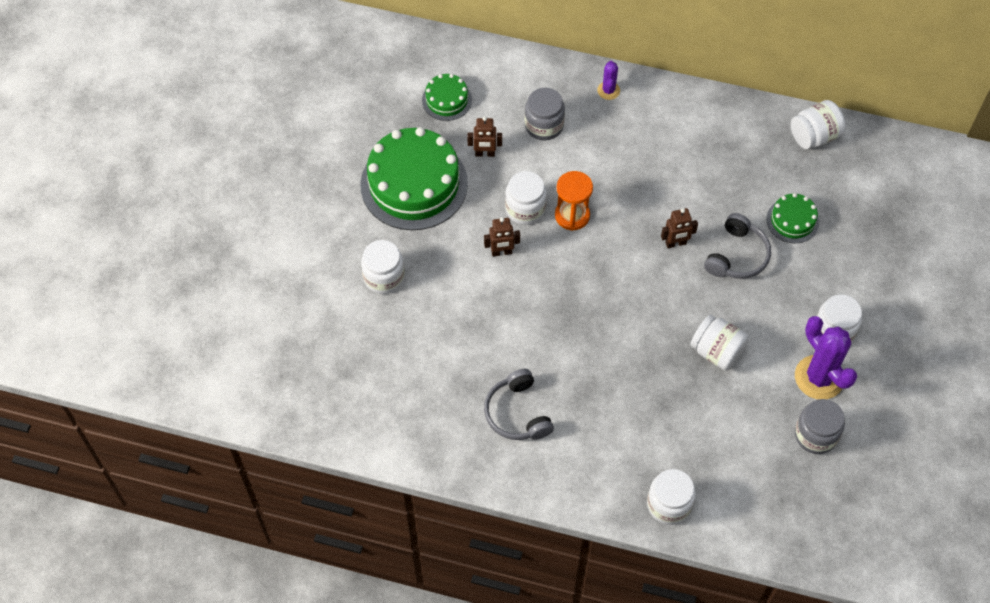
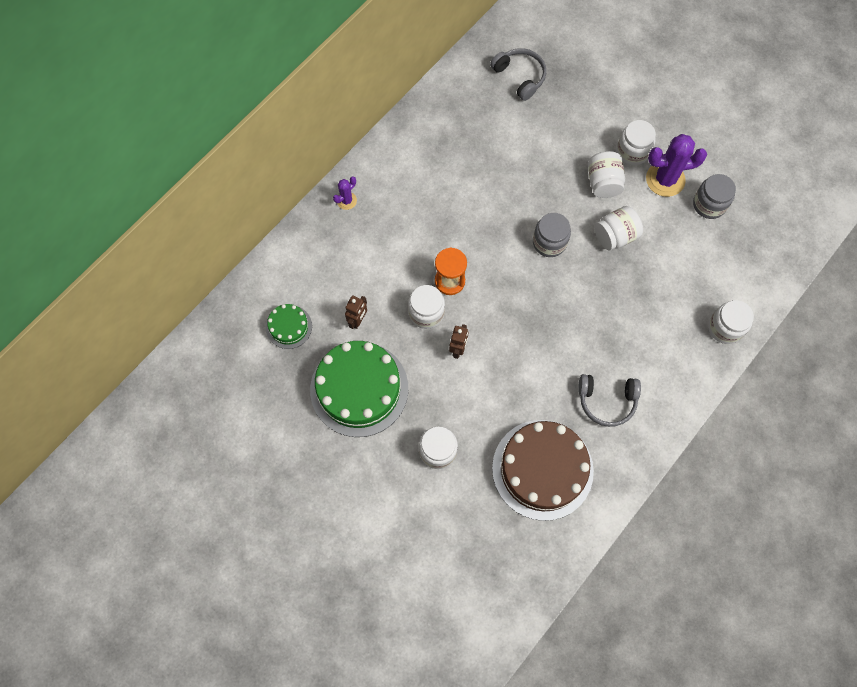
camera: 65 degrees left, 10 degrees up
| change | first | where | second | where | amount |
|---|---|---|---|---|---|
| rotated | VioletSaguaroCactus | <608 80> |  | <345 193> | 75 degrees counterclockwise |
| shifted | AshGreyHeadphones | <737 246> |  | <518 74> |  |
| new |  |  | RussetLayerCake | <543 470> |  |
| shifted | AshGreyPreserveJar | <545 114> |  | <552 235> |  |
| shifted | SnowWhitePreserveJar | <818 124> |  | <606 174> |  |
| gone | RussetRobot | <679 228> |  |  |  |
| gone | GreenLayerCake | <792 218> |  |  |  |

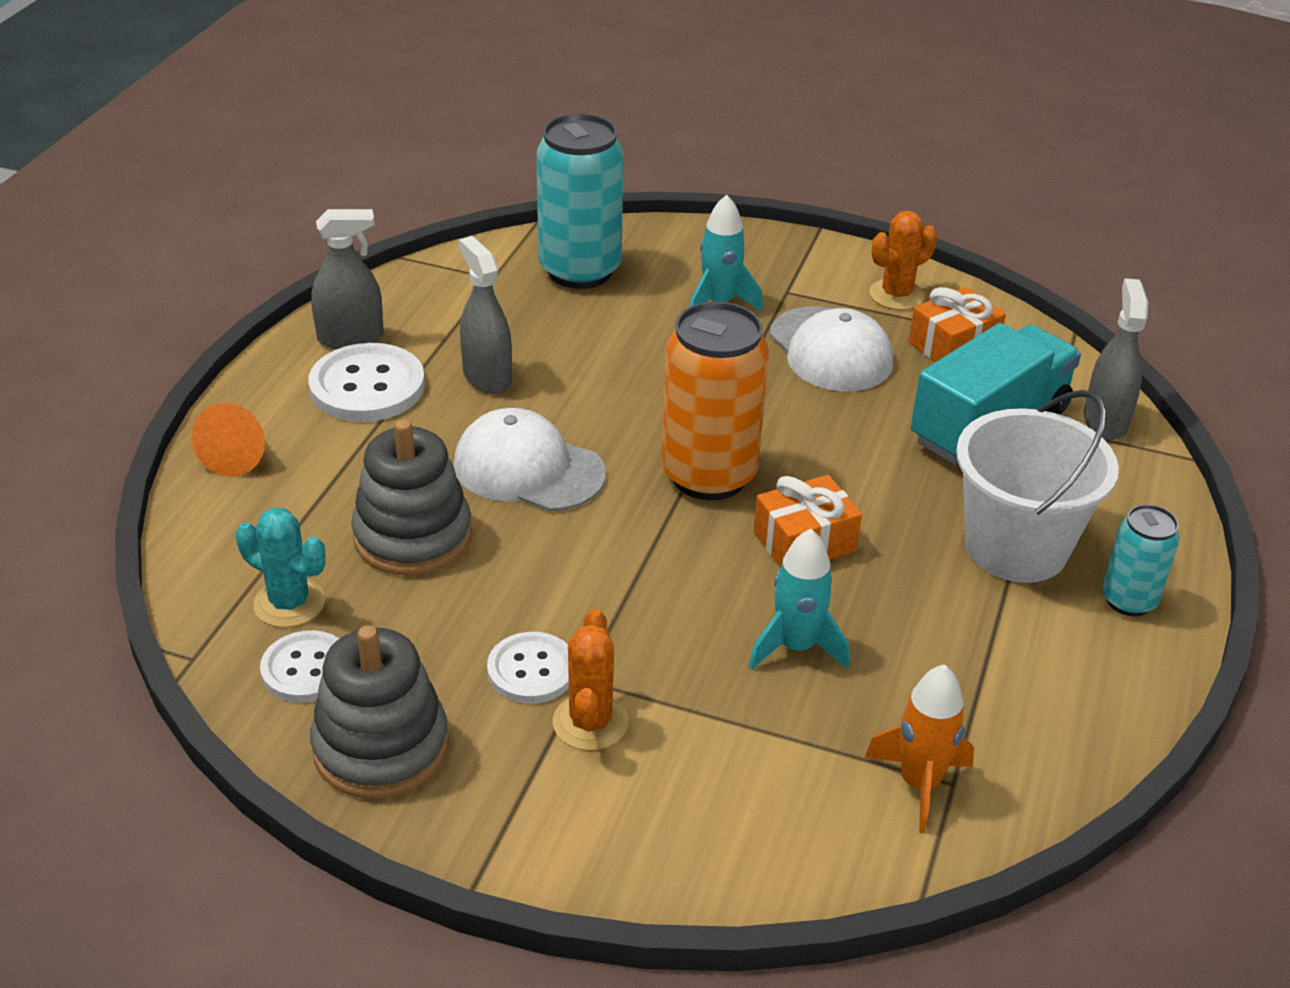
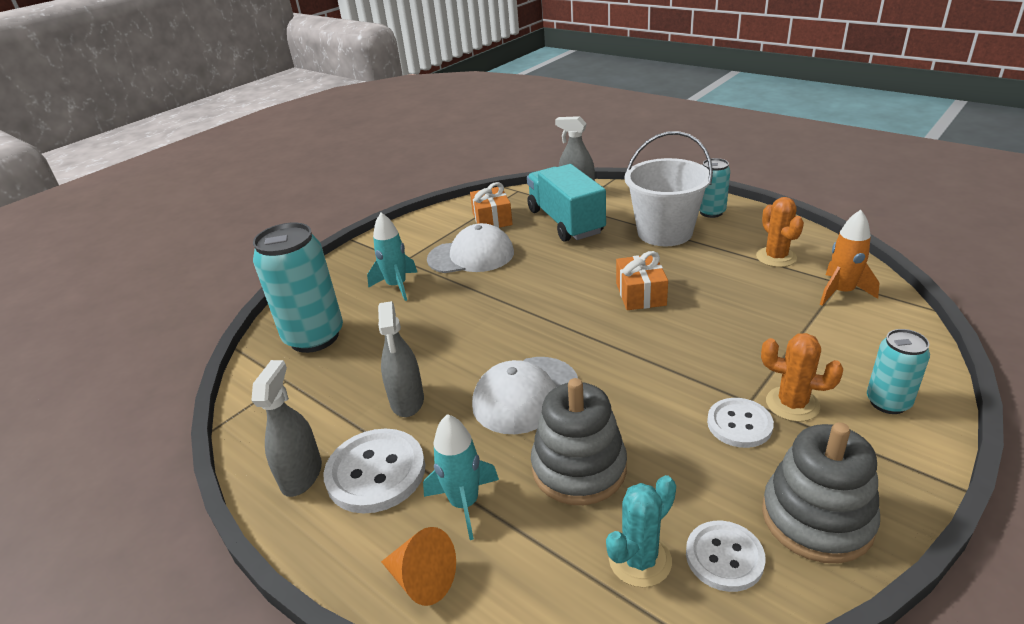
camera: 65 degrees left, 5 degrees down
| change | first | where | second | where | amount |
|---|---|---|---|---|---|
| rotated | AshGreySprayBottle | <485 315> |  | <401 359> | 90 degrees counterclockwise |
| shifted | TealToyRocket | <799 599> |  | <461 477> |  |
| shifted | OrangeSaguaroCactus | <903 260> |  | <780 232> |  |
| new |  |  | TealSodaCan | <898 371> |  |
| gone | OrangeSodaCan | <715 401> |  |  |  |

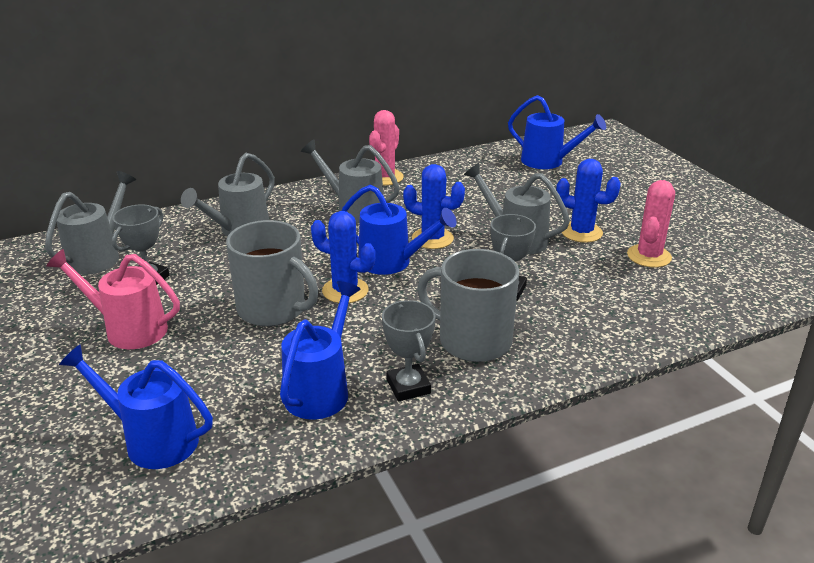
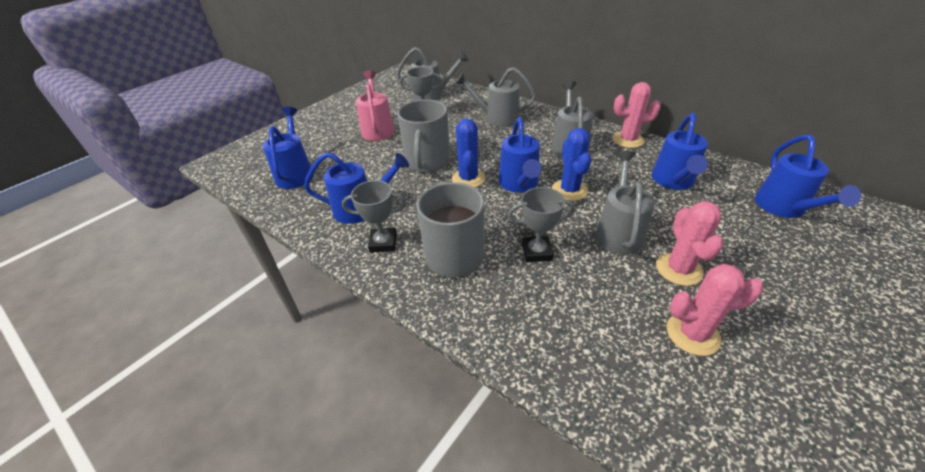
camera: 65 degrees right, 10 degrees up
| change | first | where | second | where | amount |
|---|---|---|---|---|---|
| rotated | AshGreyTrophy | <409 350> |  | <374 216> | 45 degrees clockwise |
| new |  |  | BlueWateringPot | <680 151> |  |
| repainted | BlueSaguaroCactus | <588 200> | PinkSaguaroCactus | <690 243> |  |

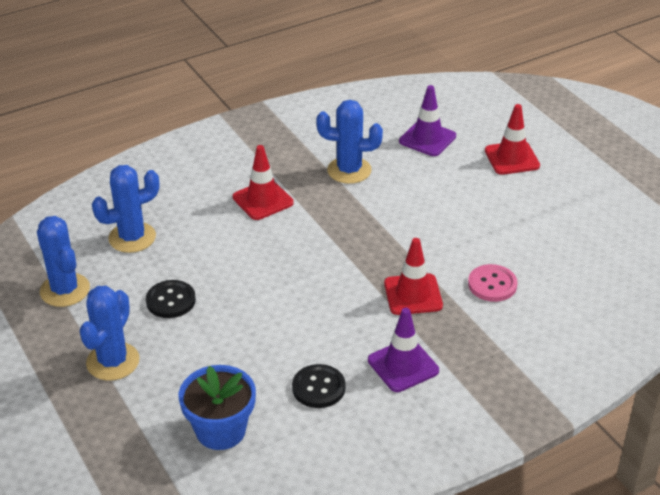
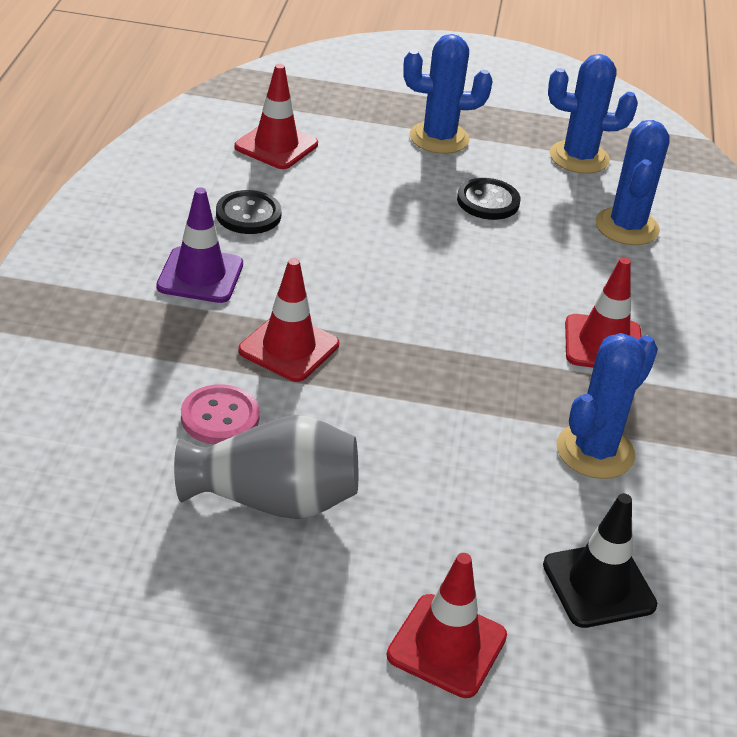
camera: 125 degrees right, 0 degrees up
| change | first | where | second | where | amount |
|---|---|---|---|---|---|
| new |  |  | AshGreyFlowerVase | <266 467> |  |
| swapped | BluePottedPlant | <217 407> | ScarletRoadCone | <276 116> |  |
| rotated | BlueSaguaroCactus | <110 333> |  | <447 94> | 60 degrees counterclockwise |
| repainted | VioletRoadCone | <427 120> | EbonyRoadCone | <600 560> |  |

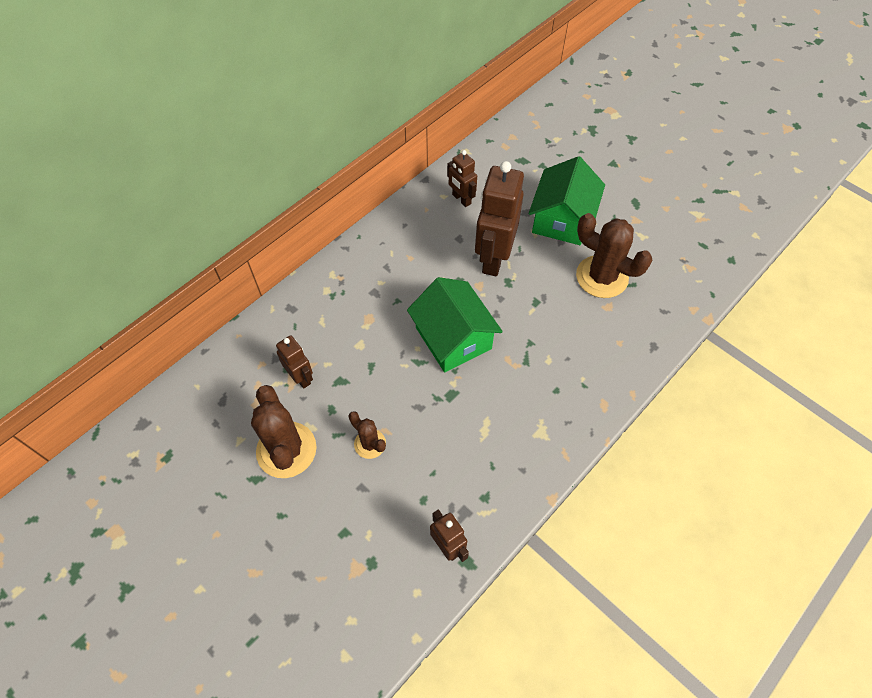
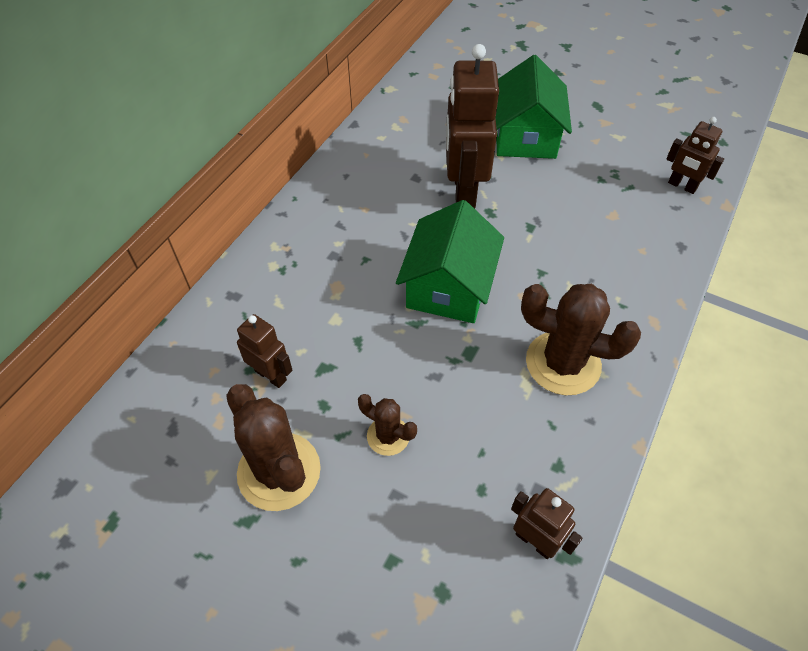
camera: 15 degrees left, 5 degrees down
| change | first | where | second | where | amount |
|---|---|---|---|---|---|
| rotated | GreenCottage | <455 324> |  | <450 261> | 60 degrees clockwise |
| shifted | RussetSaguaroCactus | <614 255> |  | <581 339> |  |
| shifted | RussetRobot | <462 178> |  | <695 155> |  |

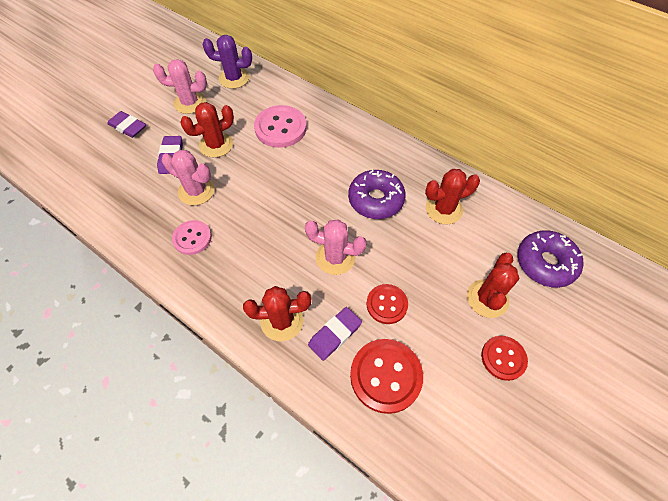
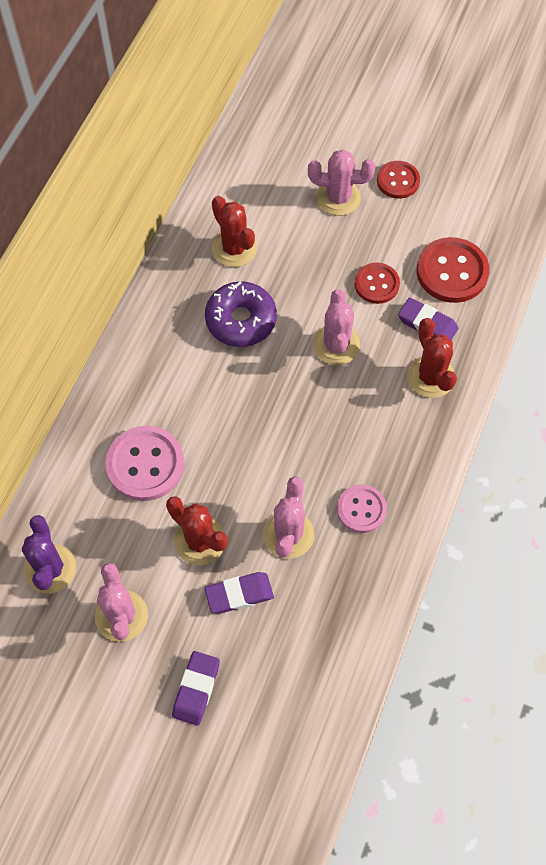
camera: 105 degrees left, 5 degrees up
| change | first | where | second | where | amount |
|---|---|---|---|---|---|
| repainted | ScarletSaguaroCactus | <493 285> | PinkSaguaroCactus | <341 183> |  |
| gone | VioletGlazedDonut | <550 259> |  |  |  |

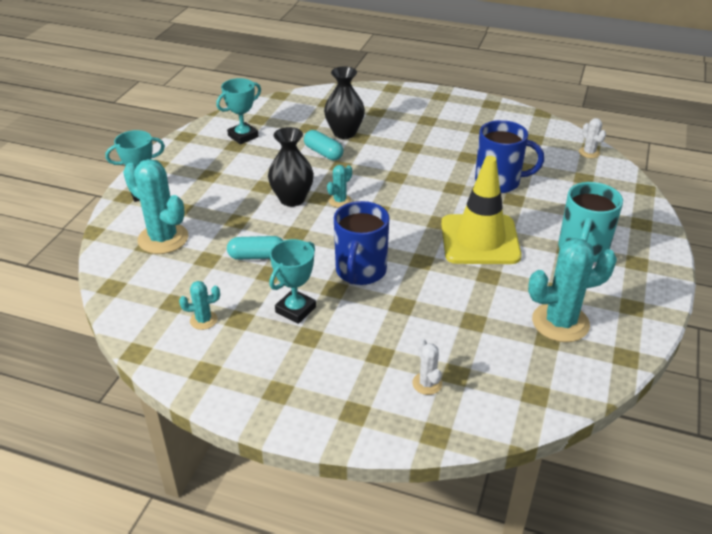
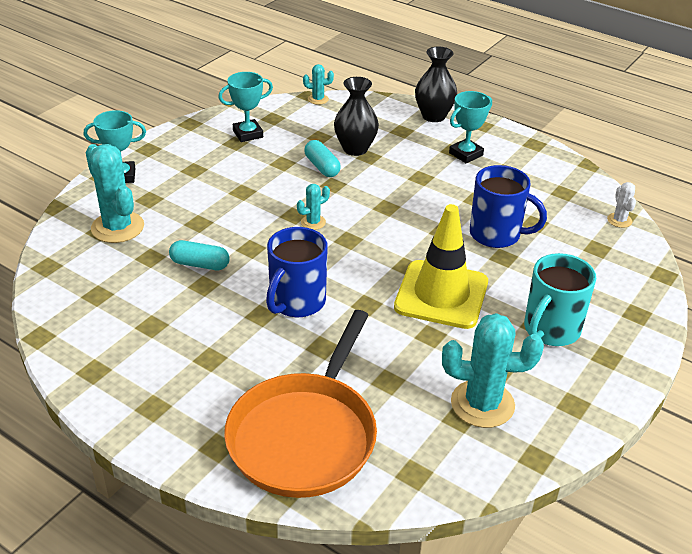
camera: 15 degrees right, 0 degrees up
| change | first | where | second | where | amount |
|---|---|---|---|---|---|
| swapped | SnowWhiteSaguaroCactus | <427 367> | OrangePan | <300 404> |  |
| shifted | TealSaguaroCactus | <199 305> |  | <318 84> |  |
| shifted | EbonyFlowerVase | <291 167> |  | <436 84> |  |
| shifted | TealTrophy | <292 281> |  | <470 127> |  |

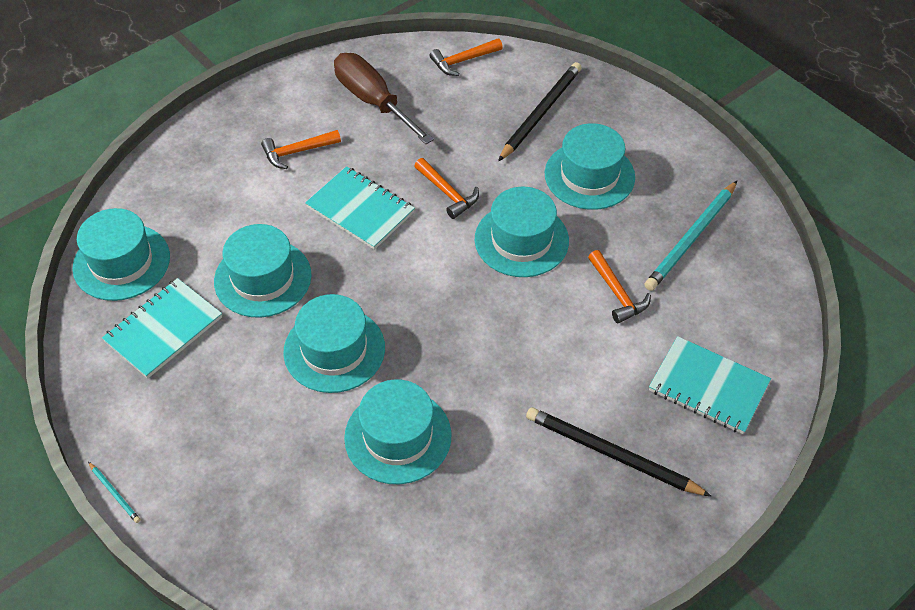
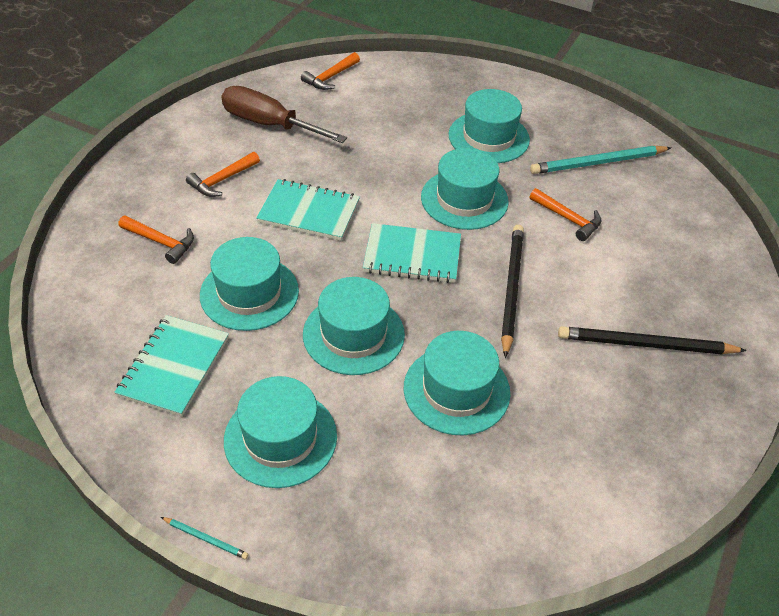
camera: 25 degrees left, 5 degrees down
| change | first | where | second | where | amount |
|---|---|---|---|---|---|
| shifted | OrangeClawHammer | <447 188> |  | <156 239> |  |
| shifted | TealTopHat | <121 254> |  | <280 432> |  |
| shifted | TealExerciseBook | <710 385> |  | <412 253> |  |
| shifted | EbonyWoodenPencil | <540 112> |  | <512 291> |  |
| rotated | TealWoodenPencil | <690 236> |  | <600 160> | 60 degrees clockwise |

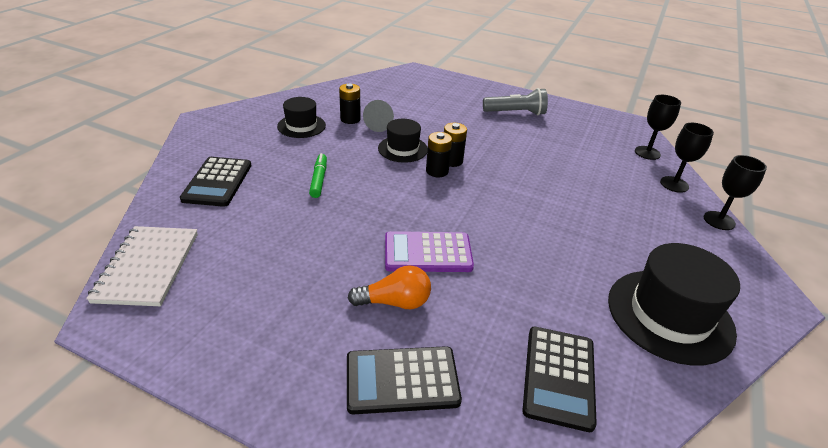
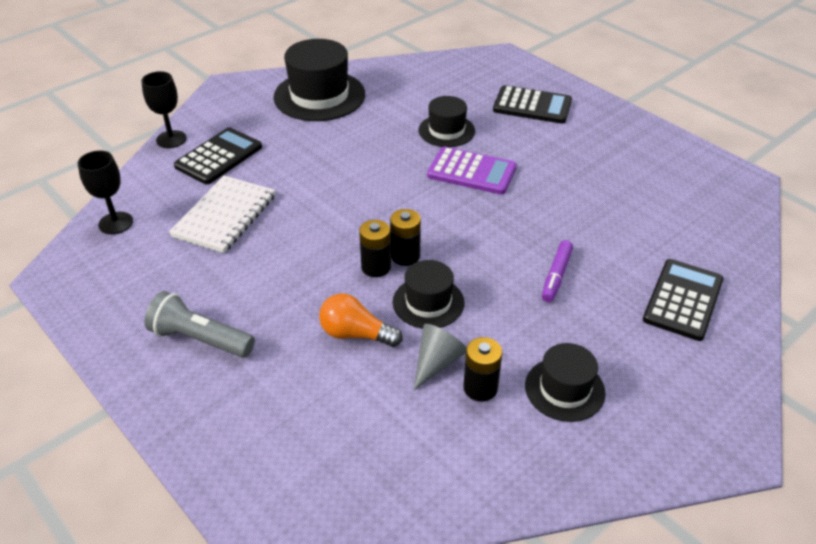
camera: 155 degrees left, 5 degrees up
| change | first | where | second | where | amount |
|---|---|---|---|---|---|
| shifted | SnowWhiteExerciseBook | <142 266> |  | <222 214> |  |
| shifted | EbonyPocketCalculator | <559 379> |  | <218 155> |  |
| shifted | OrangeBulb | <389 287> |  | <361 320> |  |
| new |  |  | EbonyTopHat | <447 121> |  |
| repainted | GreenFeltPen | <318 175> | VioletFeltPen | <557 271> |  |
| gone | EbonyChalice | <687 158> |  |  |  |

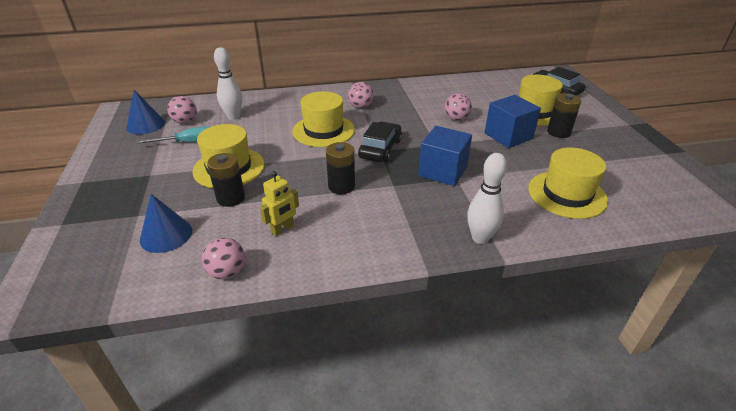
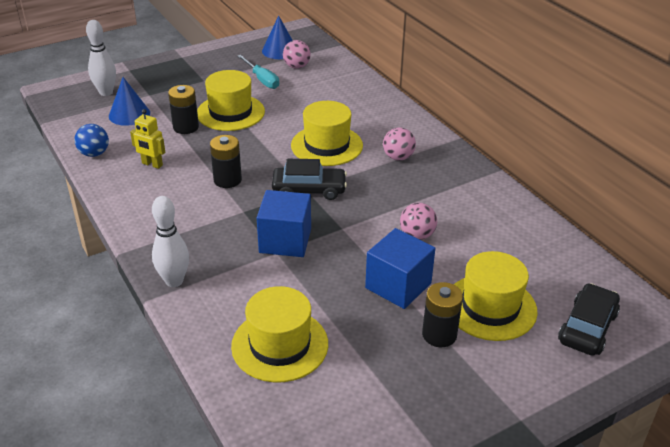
camera: 70 degrees right, 0 degrees up
| change | first | where | second | where | amount |
|---|---|---|---|---|---|
| repainted | PinkBall | <223 258> | BlueBall | <91 140> |  |
| shifted | SnowWhiteTenpin | <228 83> |  | <101 58> |  |

